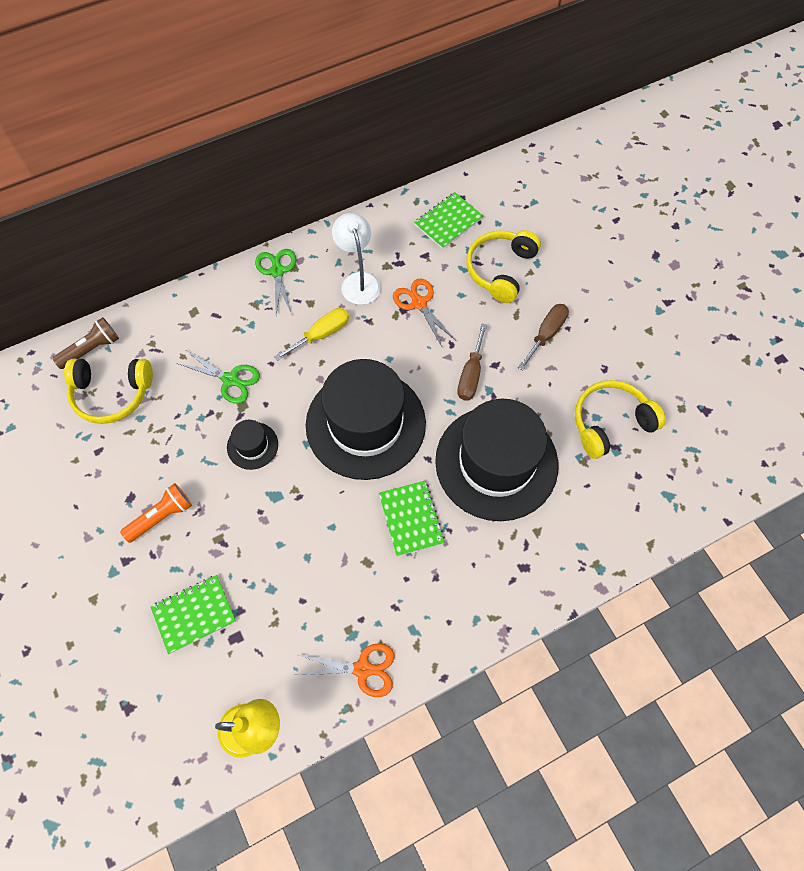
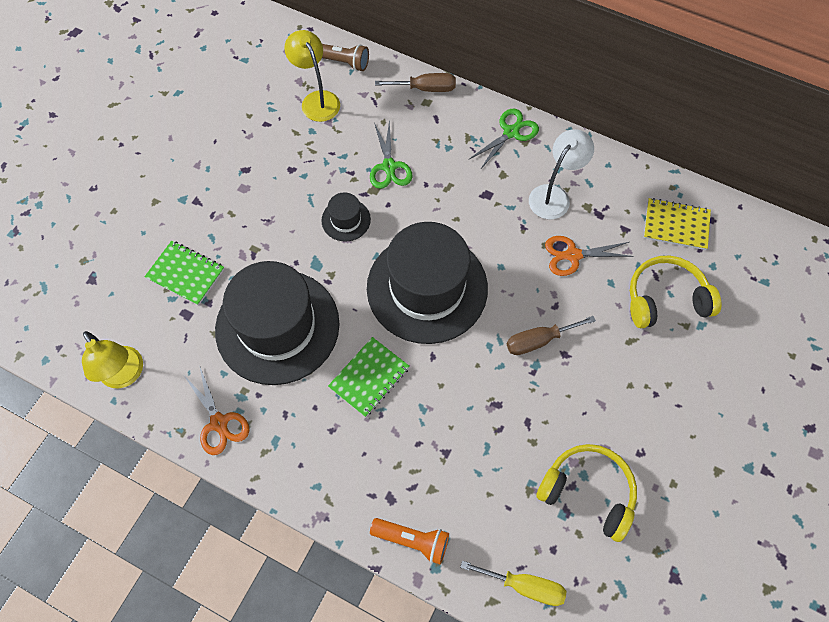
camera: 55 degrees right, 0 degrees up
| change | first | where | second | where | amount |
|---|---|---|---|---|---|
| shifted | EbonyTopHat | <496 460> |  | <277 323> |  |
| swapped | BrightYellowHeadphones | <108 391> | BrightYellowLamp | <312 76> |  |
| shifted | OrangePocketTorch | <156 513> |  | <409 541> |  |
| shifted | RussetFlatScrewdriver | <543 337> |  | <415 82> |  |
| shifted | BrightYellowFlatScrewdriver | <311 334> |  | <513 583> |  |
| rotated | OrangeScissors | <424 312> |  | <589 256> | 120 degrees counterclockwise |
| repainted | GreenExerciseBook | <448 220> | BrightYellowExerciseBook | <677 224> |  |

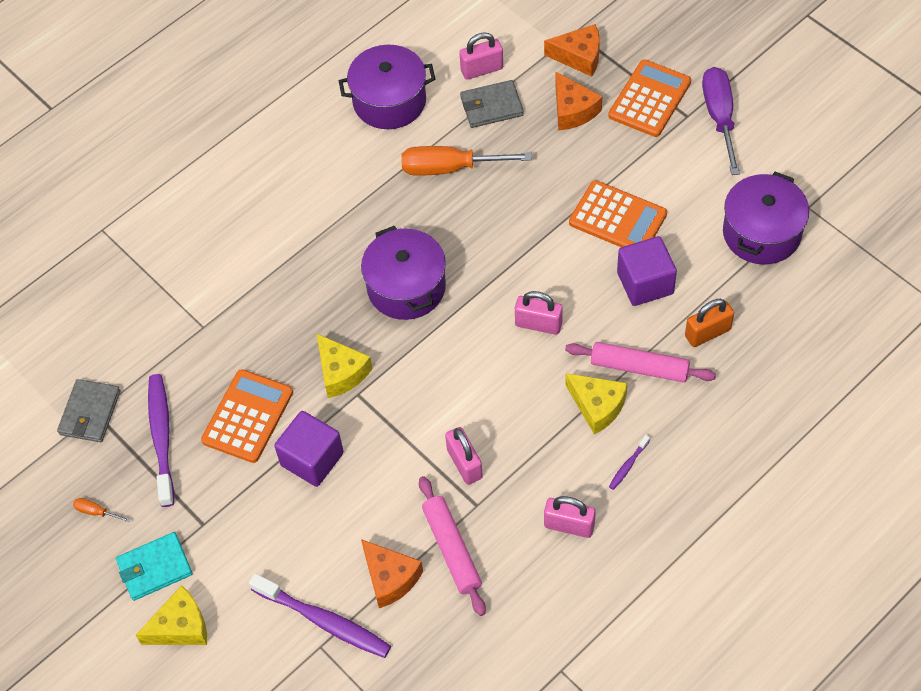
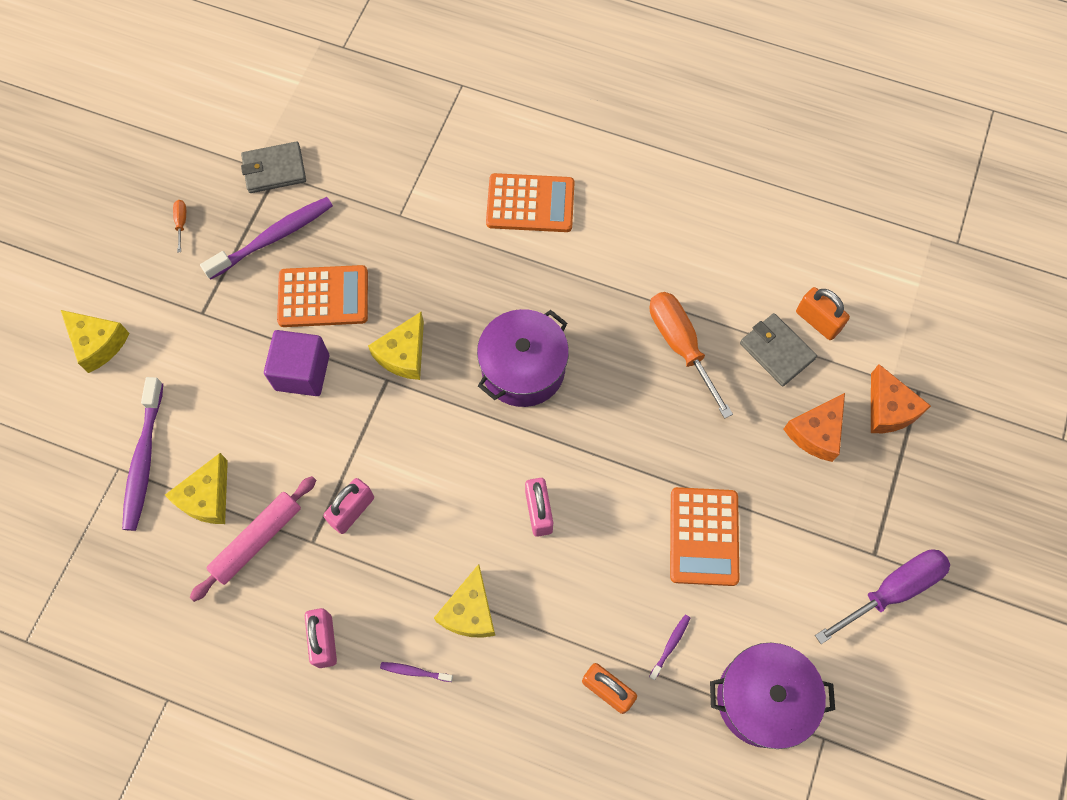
camera: 60 degrees right, 10 degrees up
| change | first | where | second | where | amount |
|---|---|---|---|---|---|
| repainted | OrangeCheese | <392 573> | BrightYellowCheese | <196 488> |  |
| shifted | OrangePocketCalculator | <649 98> |  | <530 202> |  |
| new |  |  | VioletToothBrush | <669 648> |  |
| repainted | PinkSmallLock | <481 56> | OrangeSmallLock | <823 313> |  |
| gone | TealBillfold | <154 566> |  |  |  |
| gone | VioletCookingPot | <387 87> |  |  |  |
| gone | PinkRollingPin | <640 362> |  |  |  |
| gone | VioletSolidCube | <647 271> |  |  |  |

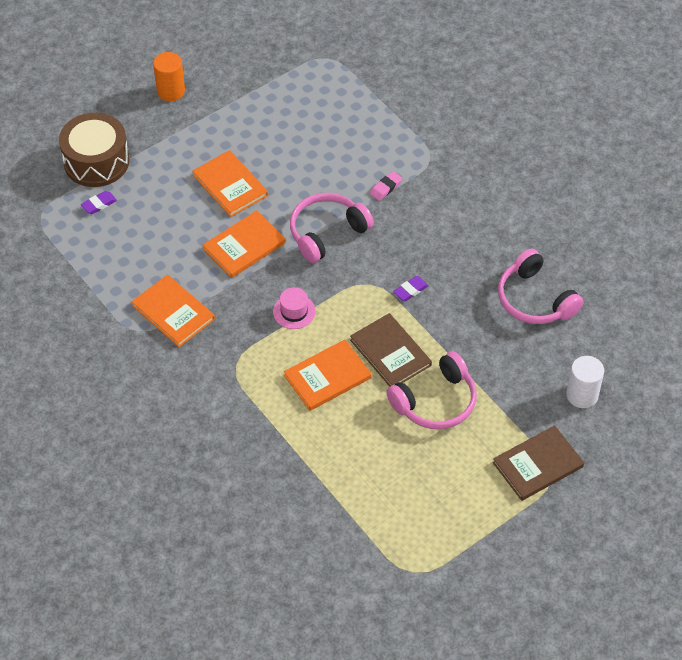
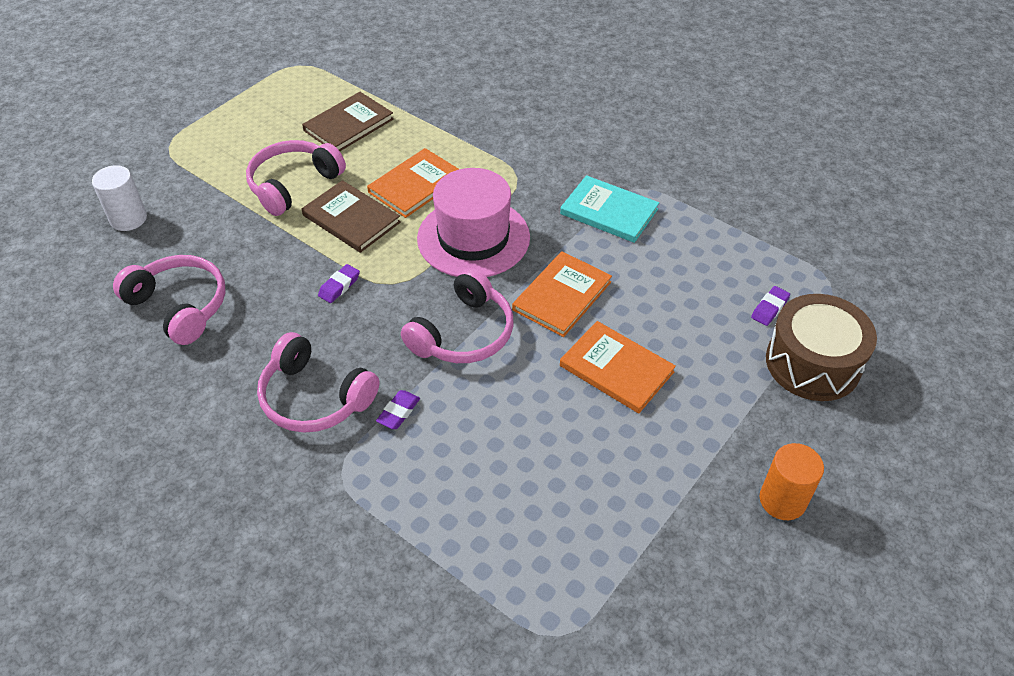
camera: 165 degrees right, 5 degrees down
| change | first | where | second | where | amount |
|---|---|---|---|---|---|
| new |  |  | PinkHeadphones | <318 382> |  |
| shifted | RussetHardback | <538 463> |  | <348 121> |  |
| repainted | PinkGumEraser | <386 186> | VioletGumEraser | <398 409> |  |
| scaled | PinkTopHat | <294 308> |  | <473 222> | x2.22 |
| repainted | OrangeHardback | <173 311> | TealHardback | <609 209> |  |

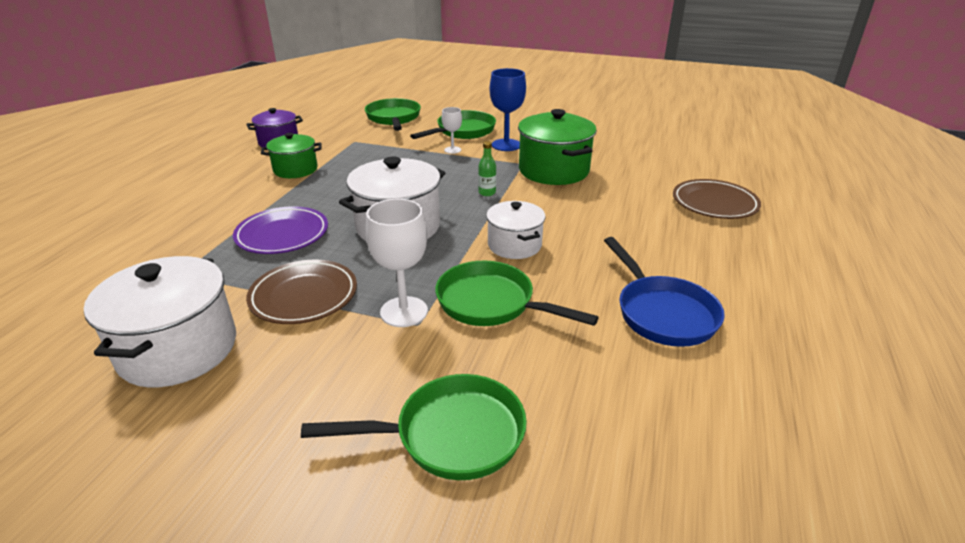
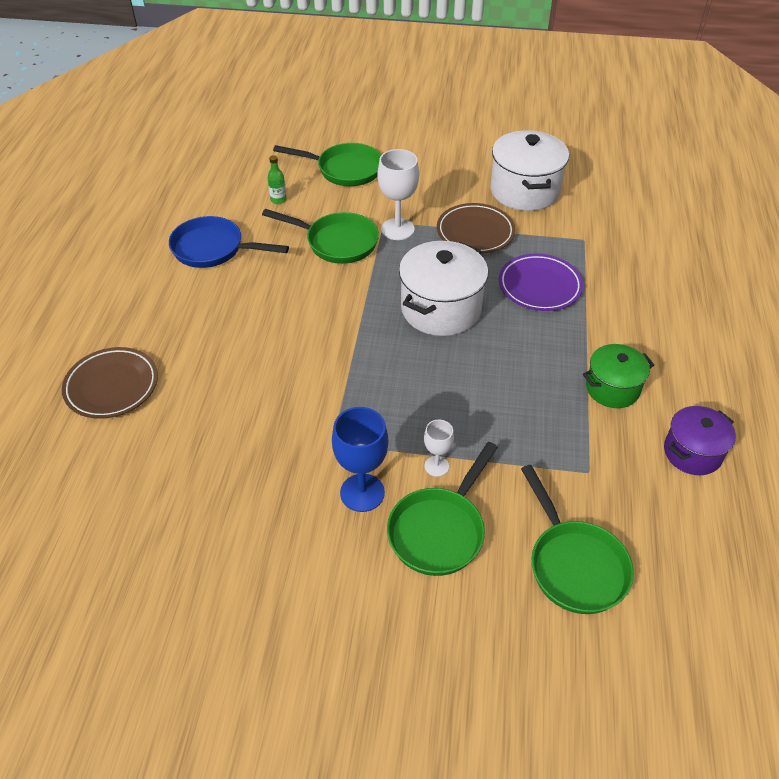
camera: 170 degrees right, 15 degrees up
| change | first | where | second | where | amount |
|---|---|---|---|---|---|
| rotated | BluePan | <664 292> |  | <229 242> | 45 degrees counterclockwise |
| shifted | GreenBottle | <487 168> |  | <277 179> |  |
| rotated | GreenPan | <414 427> |  | <327 164> | 150 degrees counterclockwise |
| gone | SnowWhiteCookingPot | <515 230> |  |  |  |
| gone | GreenCookingPot | <557 147> |  |  |  |

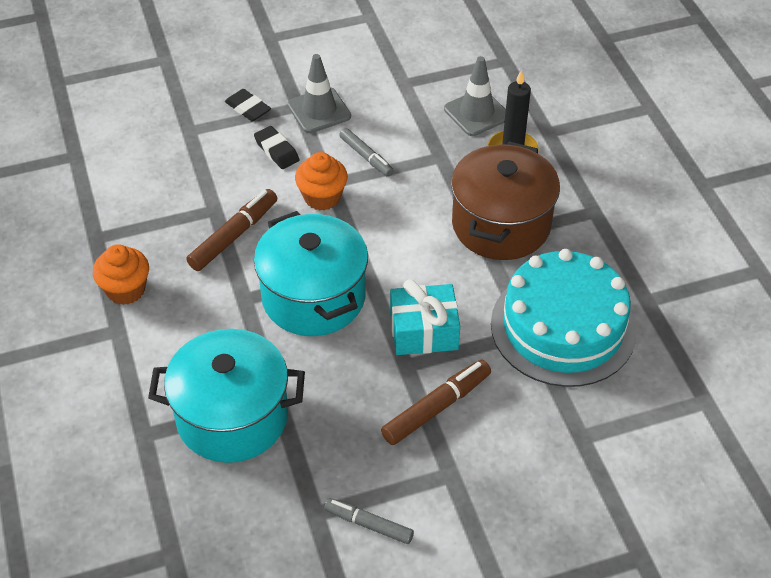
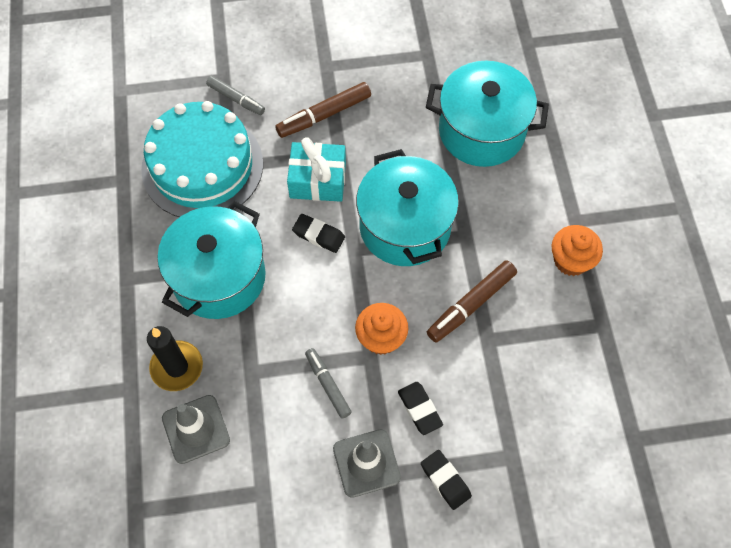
camera: 170 degrees left, 15 degrees up
| change | first | where | second | where | amount |
|---|---|---|---|---|---|
| repainted | RussetCookingPot | <505 200> | TealCookingPot | <212 260> |  |
| shifted | AshGreyFeltPen | <369 521> |  | <235 95> |  |
| new |  |  | EbonyGumEraser | <318 233> |  |

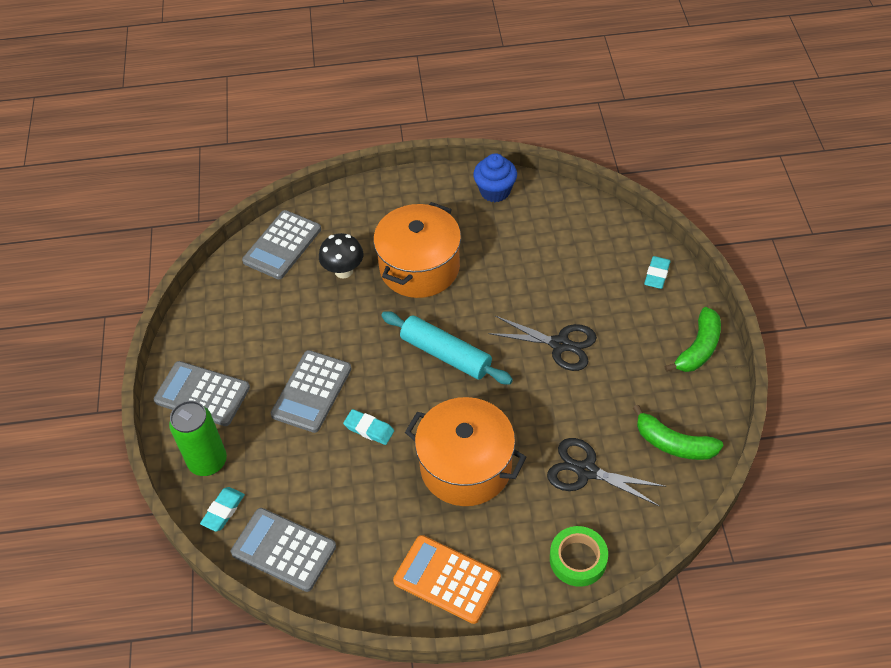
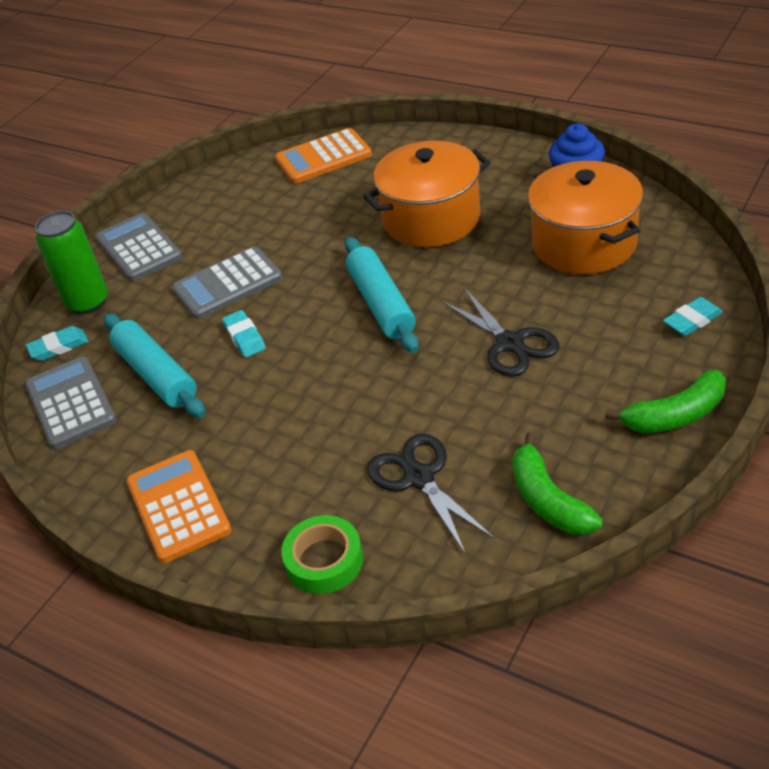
camera: 40 degrees right, 10 degrees down
| change | first | where | second | where | amount |
|---|---|---|---|---|---|
| new |  |  | TealRollingPin | <154 365> |  |
| repainted | AshGreyPocketCalculator | <281 244> | OrangePocketCalculator | <323 155> |  |
| shifted | OrangeCookingPot | <466 451> |  | <585 217> |  |
| gone | EbonyFungus | <341 255> |  |  |  |

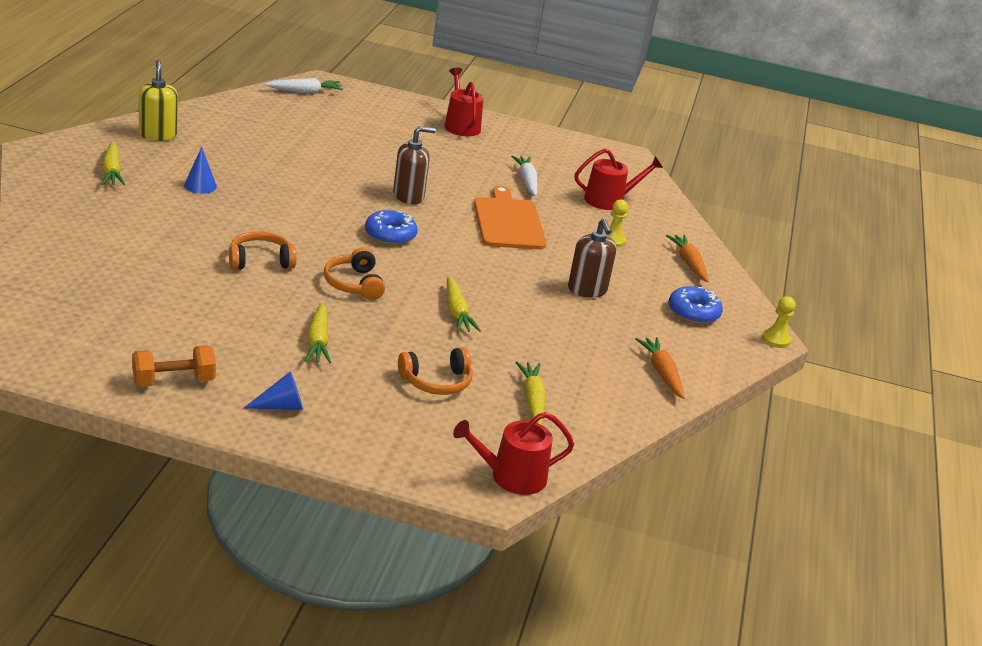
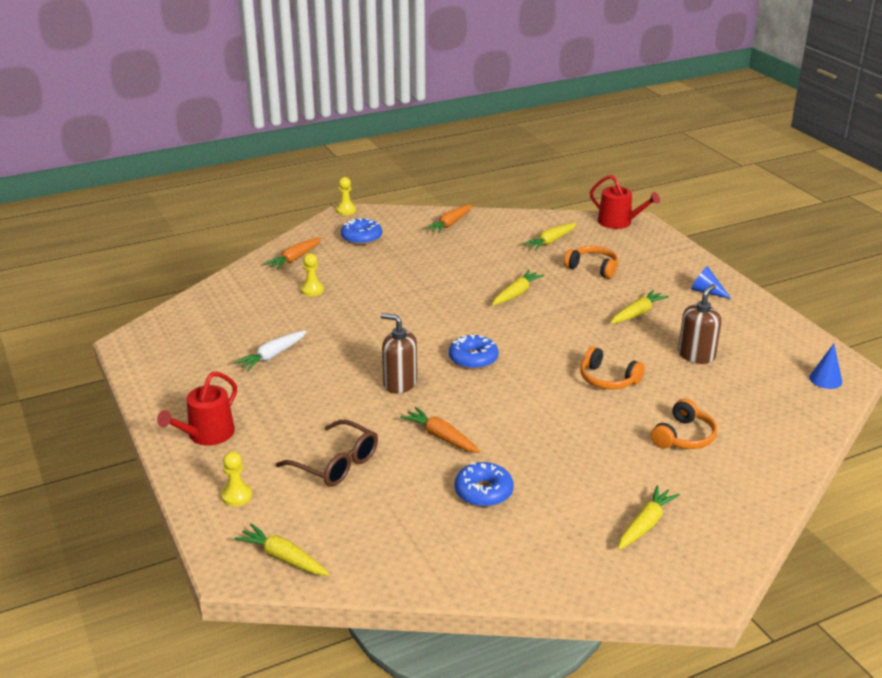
camera: 125 degrees left, 0 degrees up
| change | first | where | second | where | amount |
|---|---|---|---|---|---|
| new |  |  | BrightYellowGamePawn | <236 479> |  |
| repainted | SnowWhiteCarrot | <303 85> | BrightYellowCarrot | <281 549> |  |
| new |  |  | RussetGlasses | <327 453> |  |
| new |  |  | OrangeCarrot | <440 430> |  |
| new |  |  | BlueGlazedDonut | <484 484> |  |
| shifted | OrangeHeadphones | <354 274> |  | <684 424> |  |
| shifted | RussetSoapPump | <592 258> |  | <699 324> |  |
| shifted | BlueCone | <200 170> |  | <825 366> |  |
| gone | OrangeHandWeight | <174 366> |  |  |  |
| gone | BrightYellowSoapPump | <158 100> |  |  |  |
| gone | OrangeBreadBoard | <510 218> |  |  |  |
| gone | ScarletWateringPot | <619 179> |  |  |  |

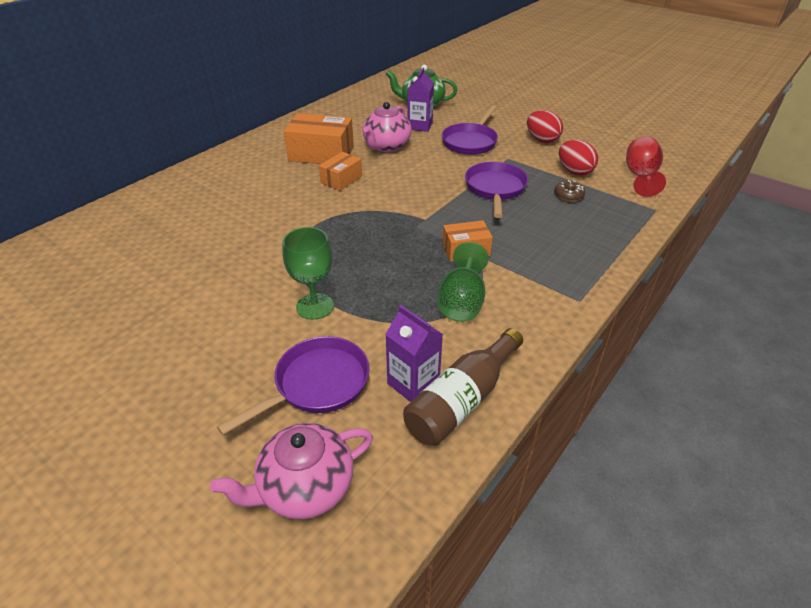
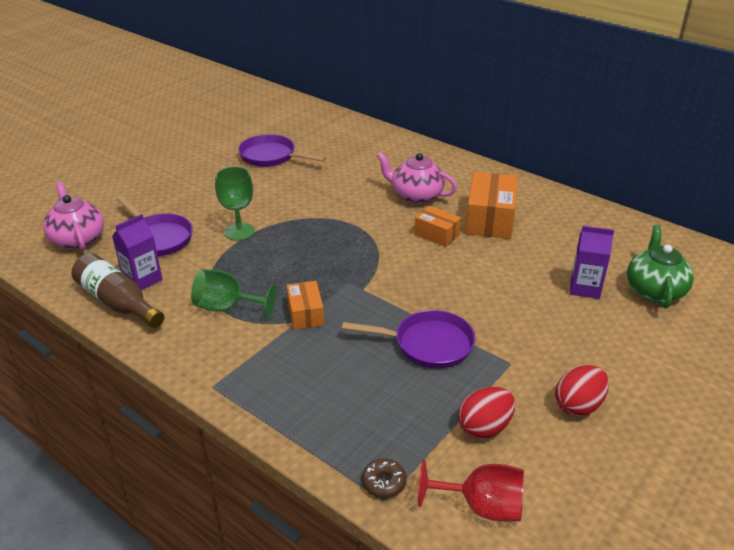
camera: 90 degrees right, 5 degrees down
| change | first | where | second | where | amount |
|---|---|---|---|---|---|
| shifted | VioletPan | <470 130> |  | <282 150> |  |
| shifted | RussetGlazedDonut | <569 191> |  | <384 478> |  |
| shifted | PinkTeapot | <387 127> |  | <416 178> |  |

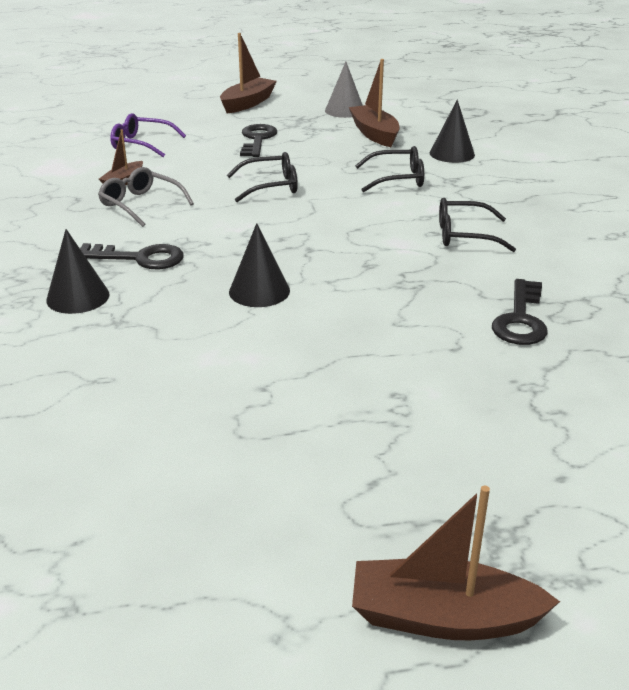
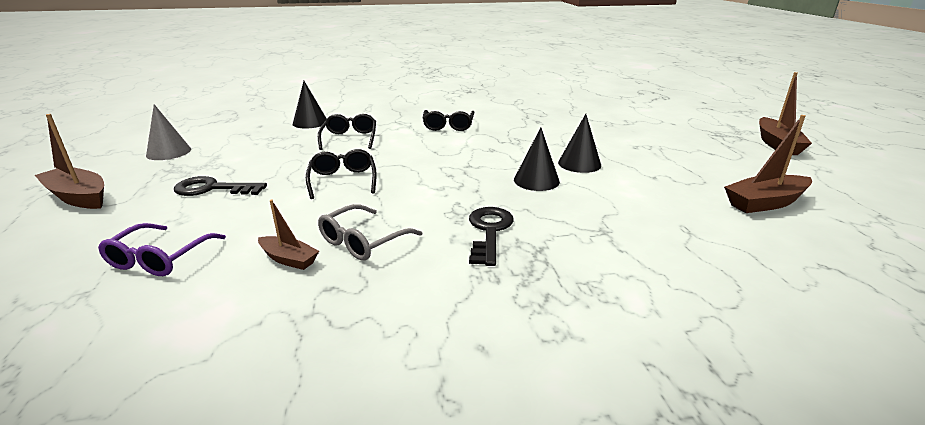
camera: 90 degrees left, 5 degrees down
| change | first | where | second | where | amount |
|---|---|---|---|---|---|
| shifted | EbonyCone | <78 271> |  | <579 143> |  |
| shifted | RussetBoat | <374 103> |  | <768 164> |  |
| gone | EbonyDoorKey | <520 312> |  |  |  |

